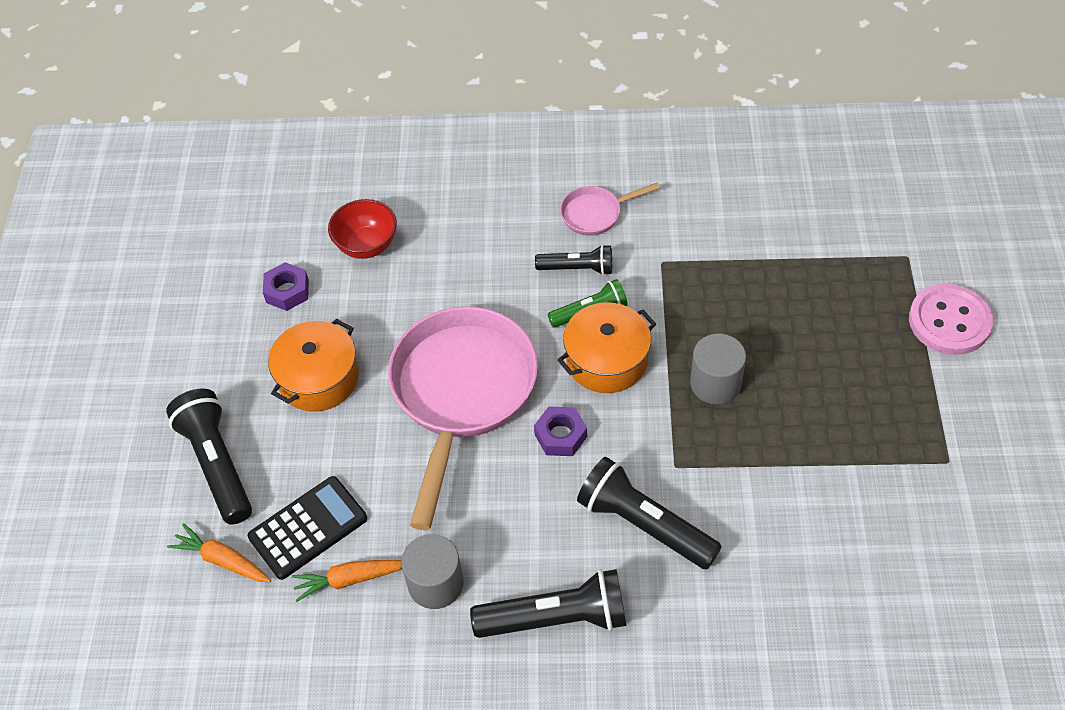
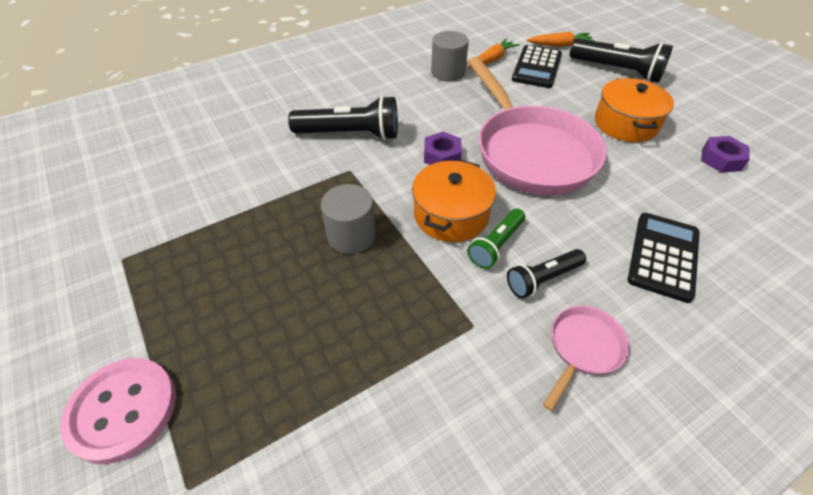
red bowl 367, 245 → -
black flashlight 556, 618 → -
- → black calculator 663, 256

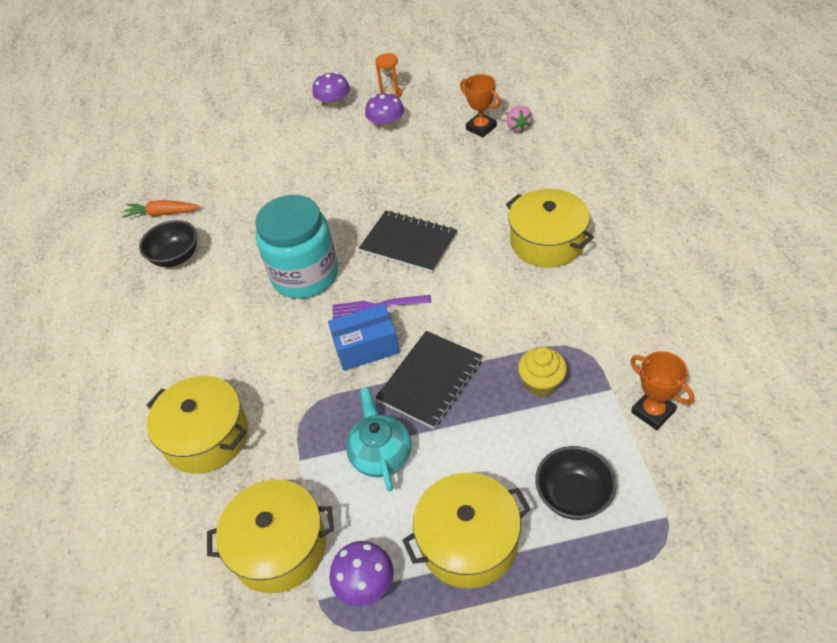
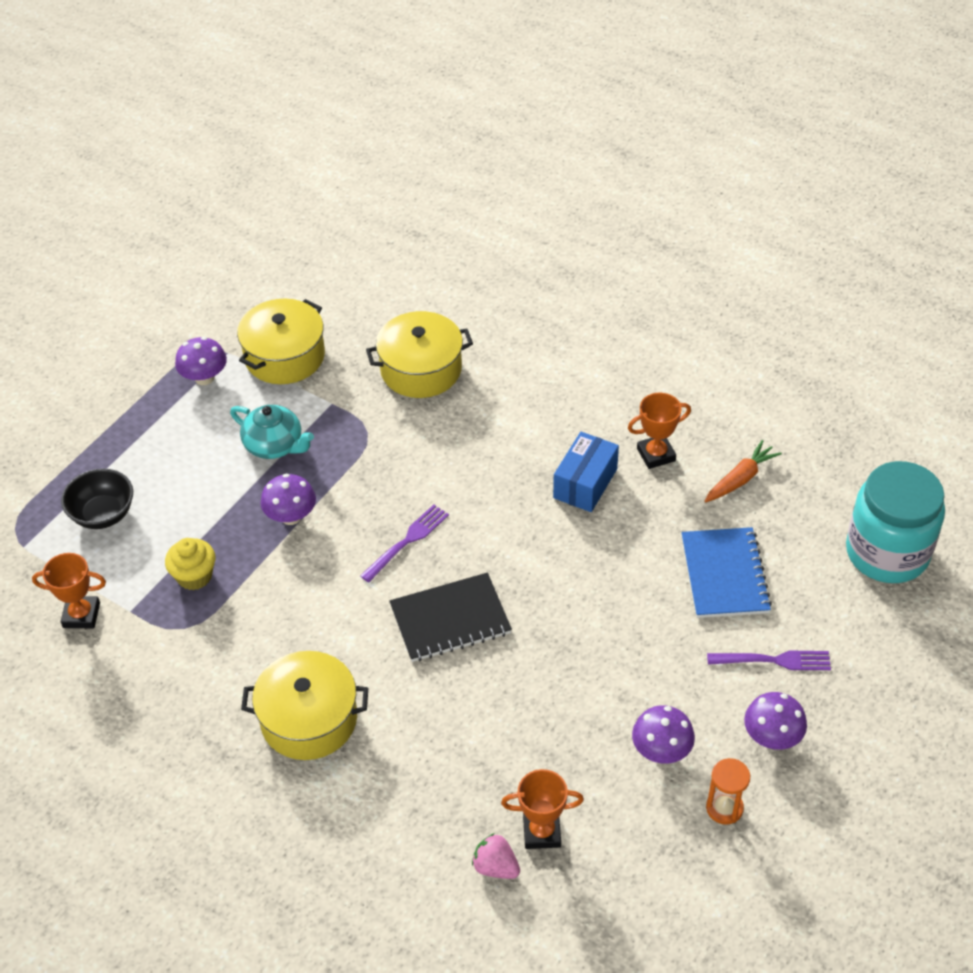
turquoise jar 305, 275 → turquoise jar 887, 552, move
black bowl 176, 257 → orange trophy 656, 454
blue box 366, 347 → blue box 585, 483, move
black notebook 430, 380 → purple mushroom 291, 516
yellow pot 468, 541 → -
- → blue notebook 724, 575
- → purple fork 774, 660

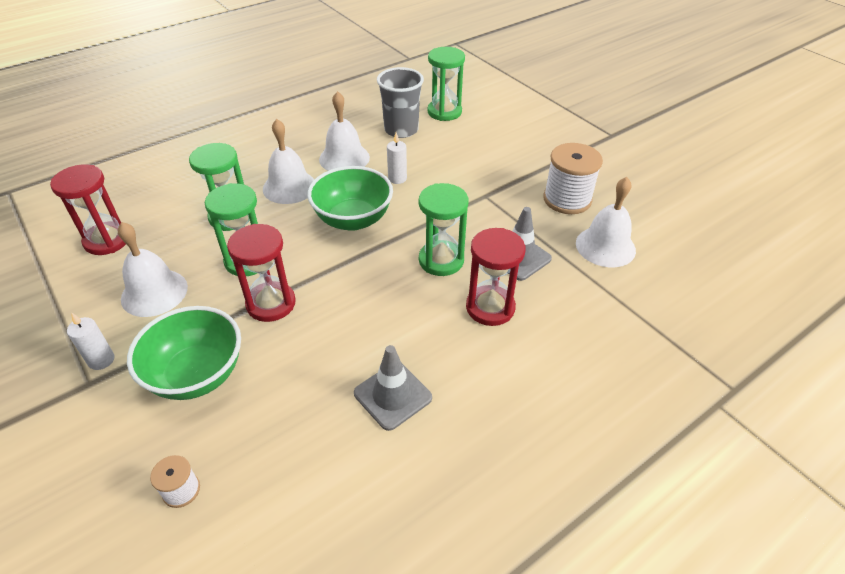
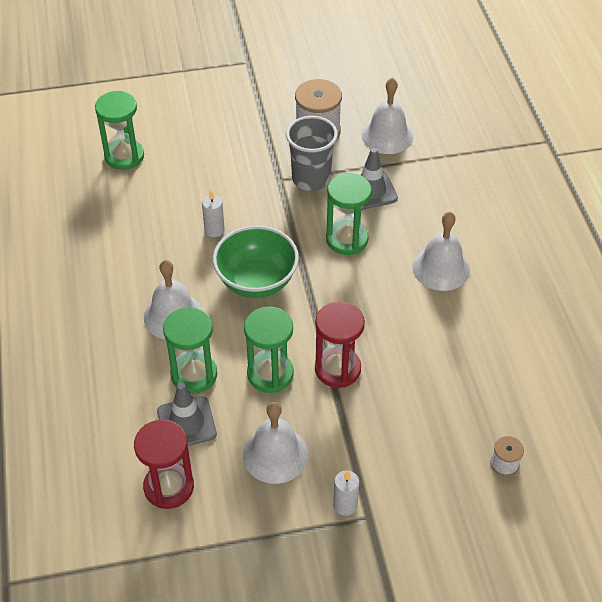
grey cup 401, 130 → grey cup 311, 179, move
white bell 344, 158 → white bell 441, 268, move
red hourglass 490, 307 → -
green bowl 197, 375 → -
grey traffic cone 392, 395 → grey traffic cone 186, 423, move

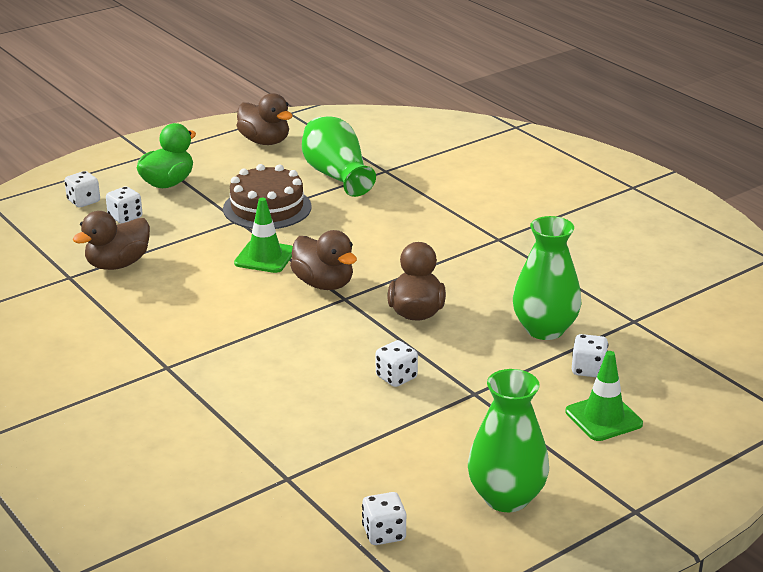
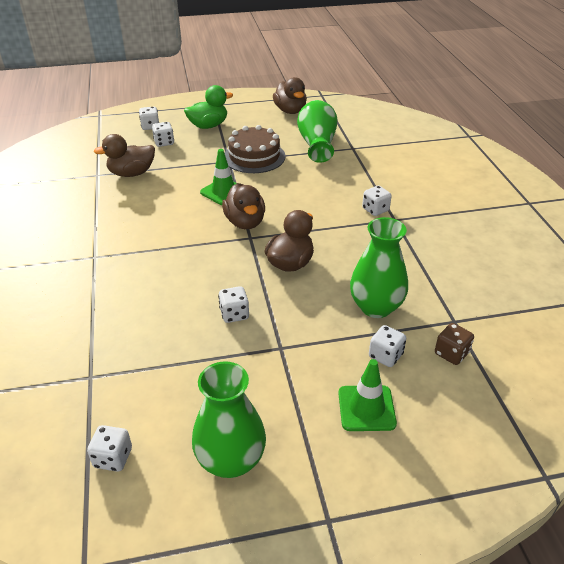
- → white dice 375, 210
- → brown dice 451, 353

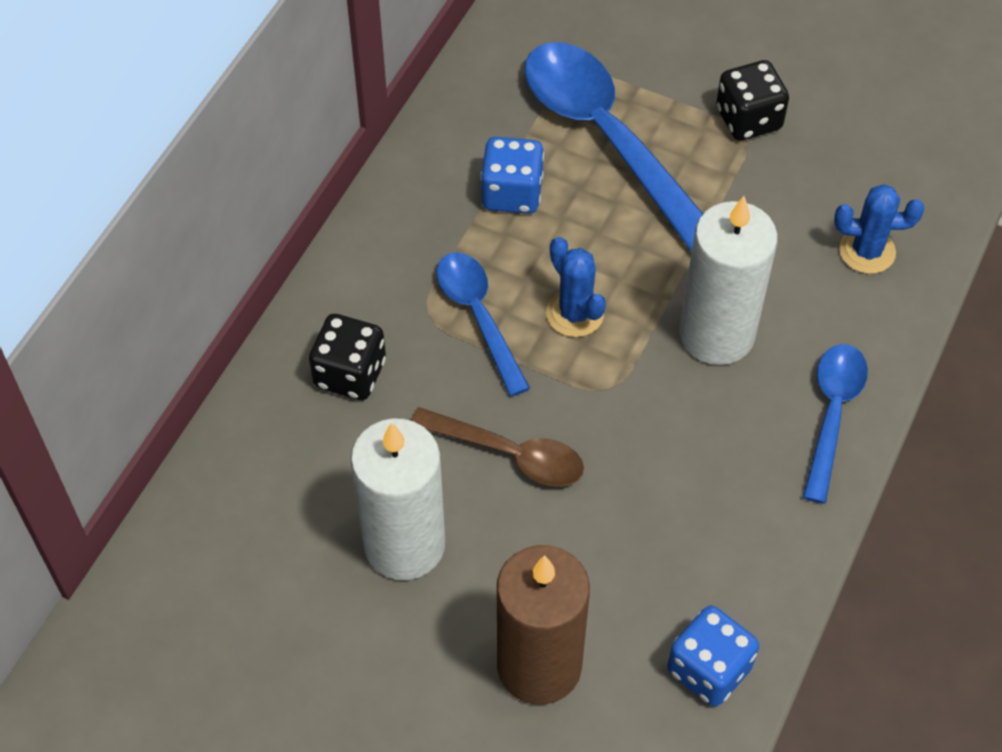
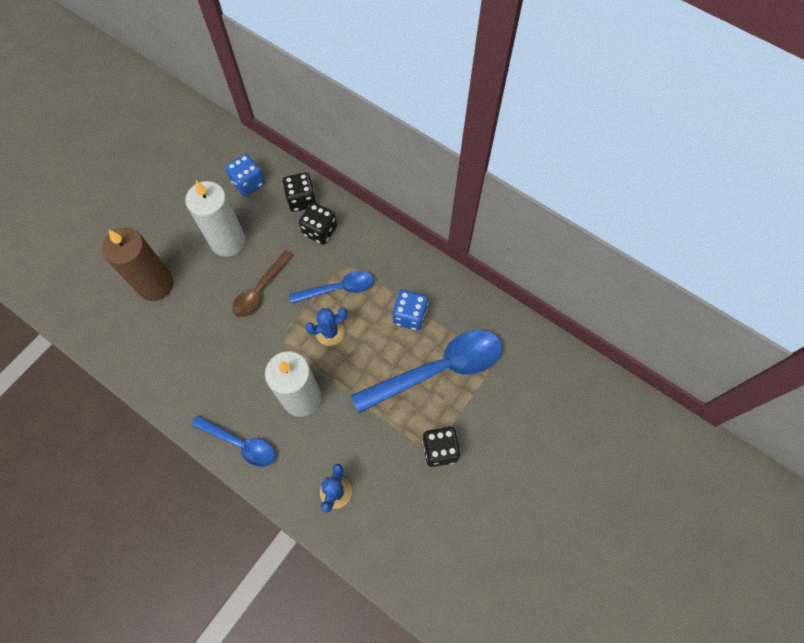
blue dice 709, 669 → blue dice 248, 183, move
- → black dice 301, 200

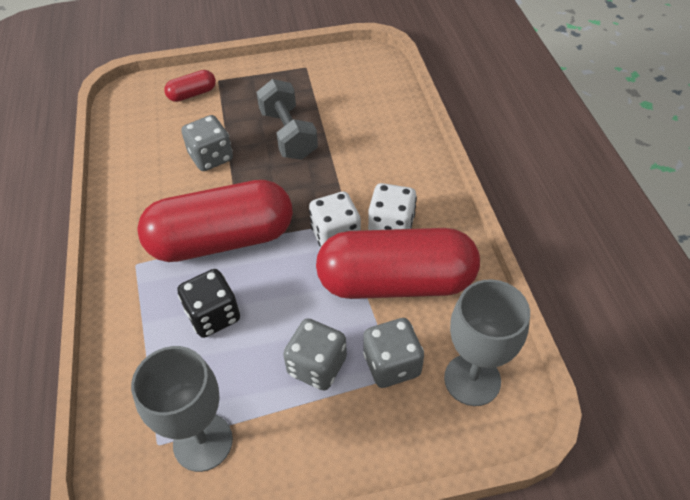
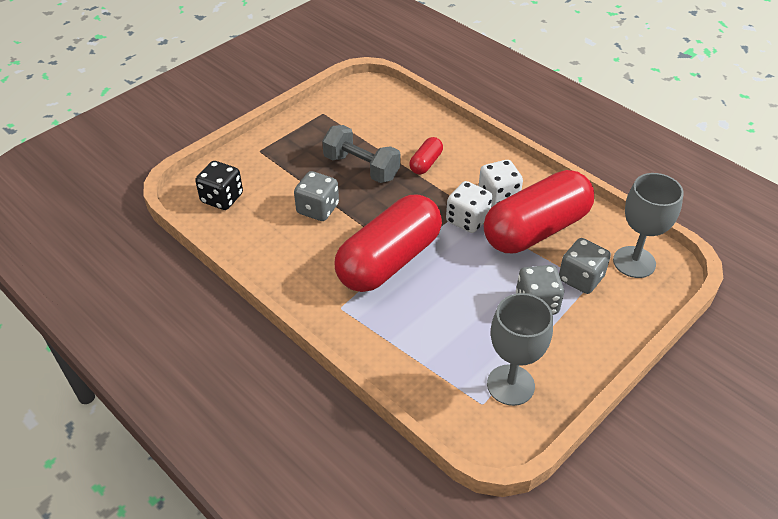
red capsule 192, 94 → red capsule 425, 163, move
black dice 213, 316 → black dice 222, 198, move

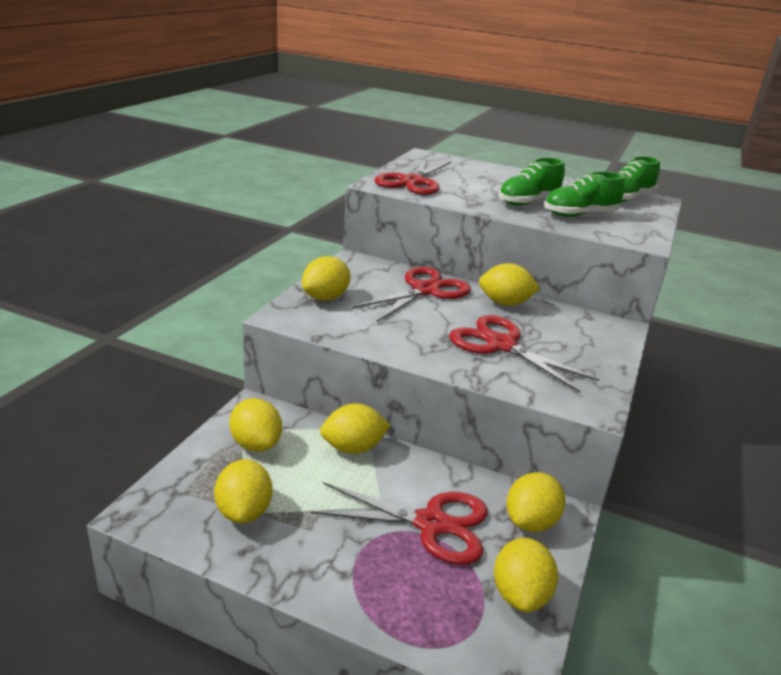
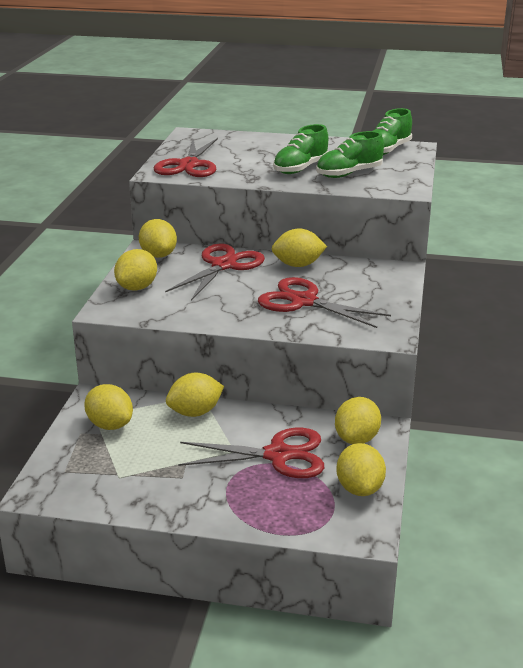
yellow lemon 244, 511 → yellow lemon 158, 255, move

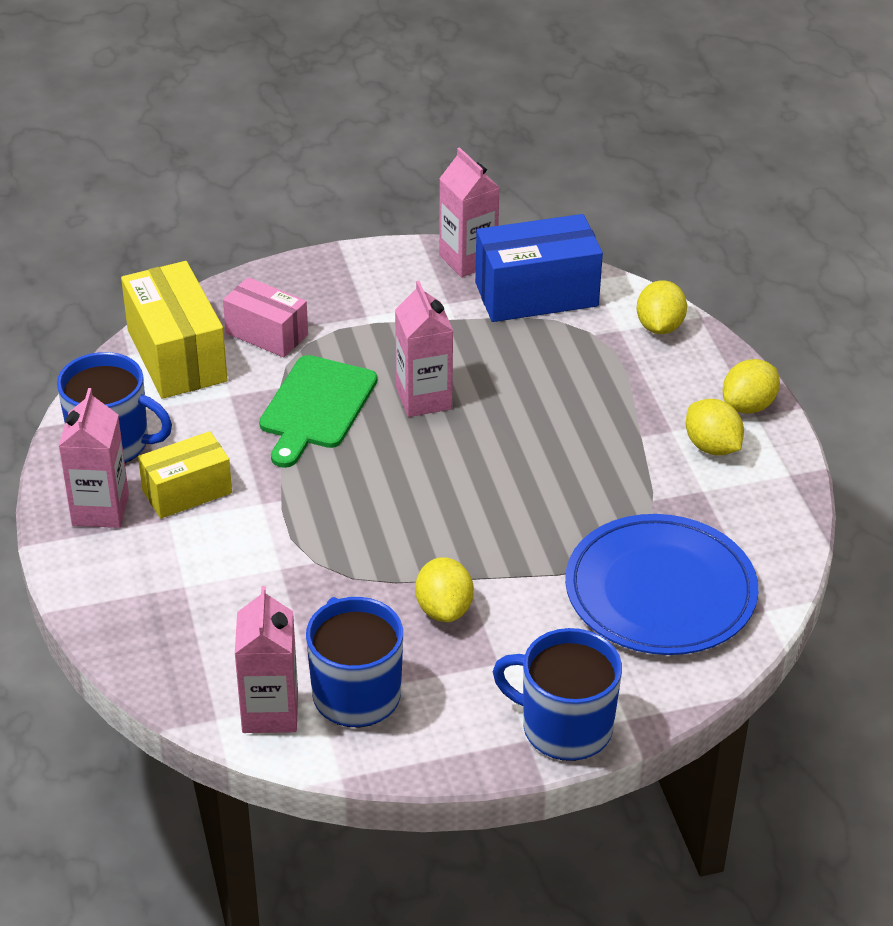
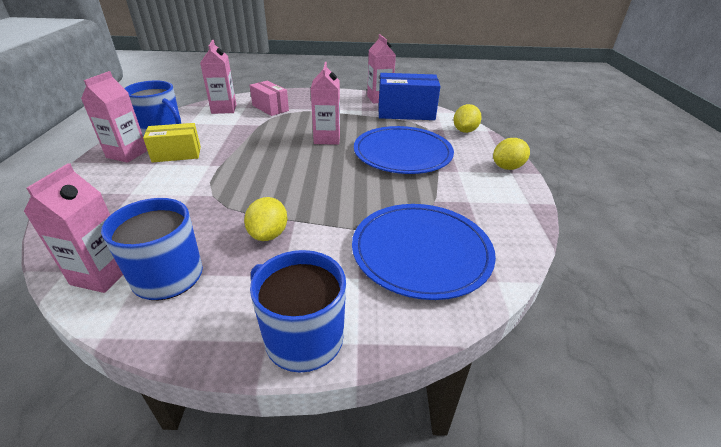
yellow box 177, 356 → pink carton 224, 109
green cutting board 316, 407 → -
yellow lemon 712, 447 → -
- → blue plate 402, 153

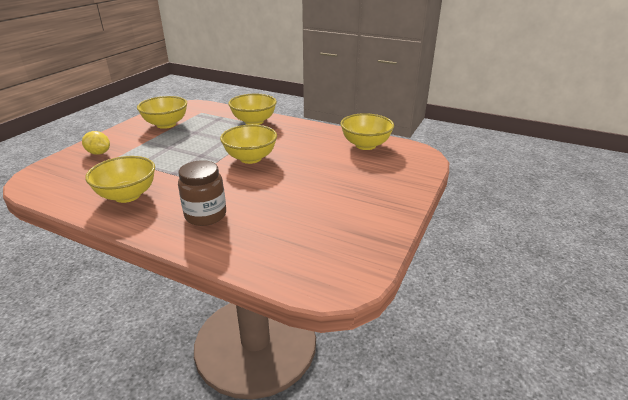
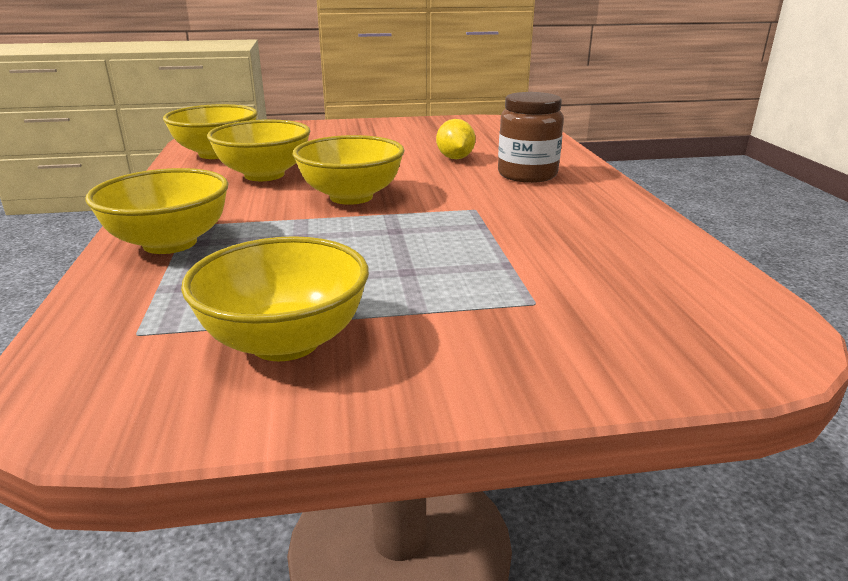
yellow lemon 99, 153 → yellow lemon 455, 158, move
yellow bowl 127, 195 → yellow bowl 264, 175, move

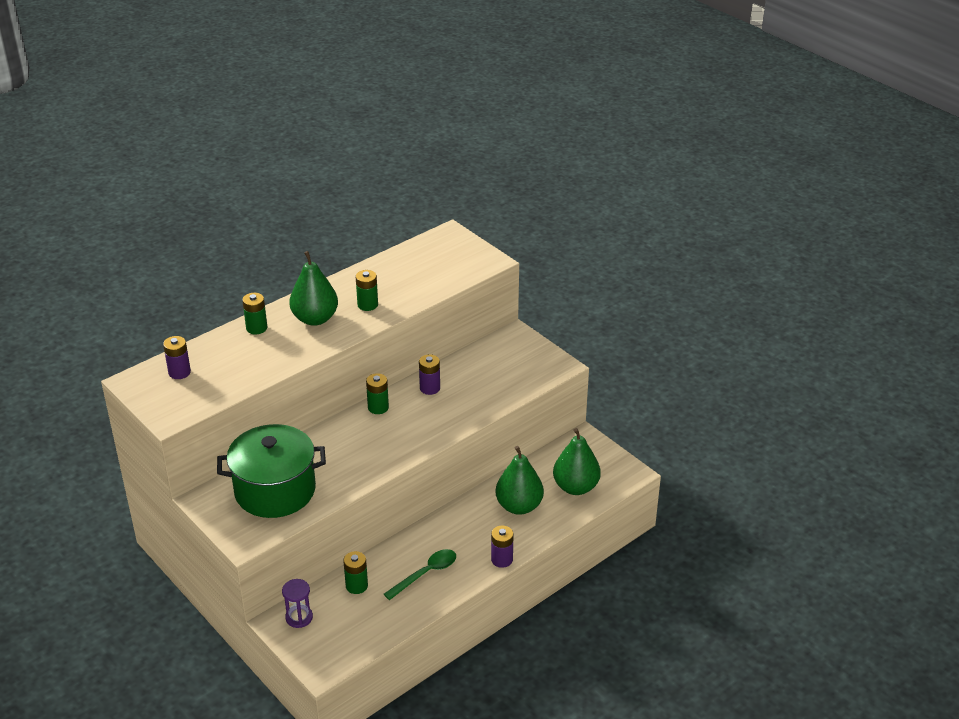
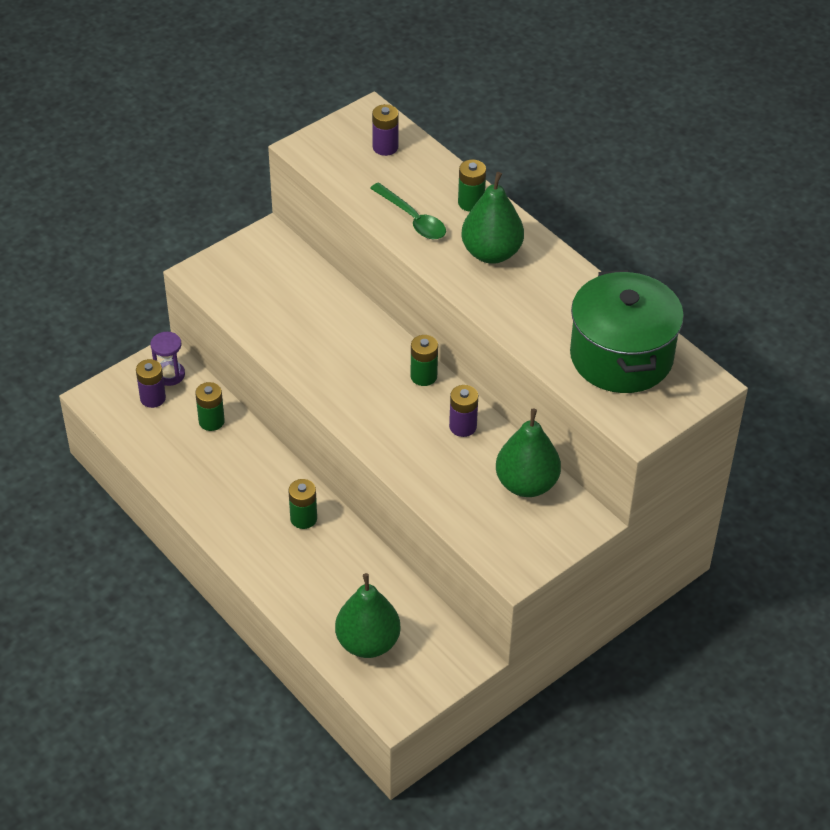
green battery 367, 305 → green battery 303, 518, move
green pot 275, 490 → green pot 621, 357, move
green pear 519, 506 → green pear 526, 484, move
purple battery 502, 559 → purple battery 153, 398, move
green spoon 426, 574 → green spoon 412, 219, move

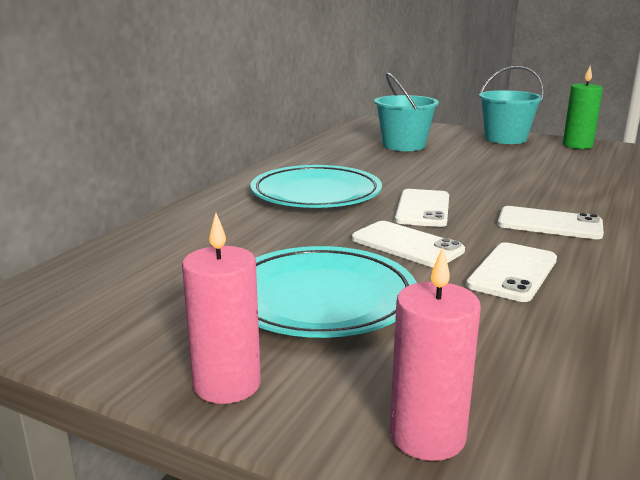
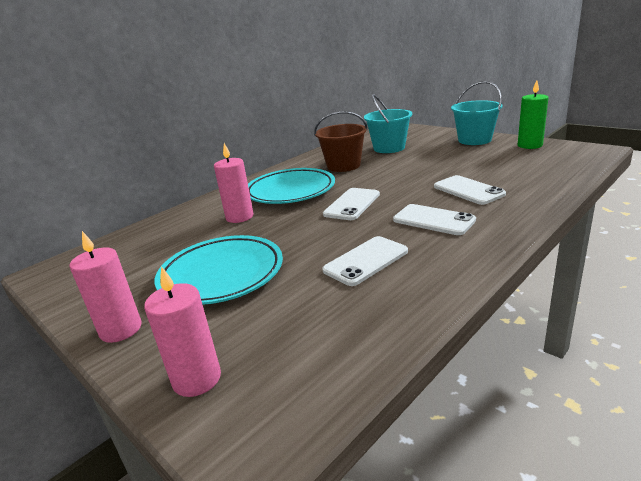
white phone 406, 245 → white phone 468, 190, move
- → brown bucket 343, 166
- → pink candle 239, 217

